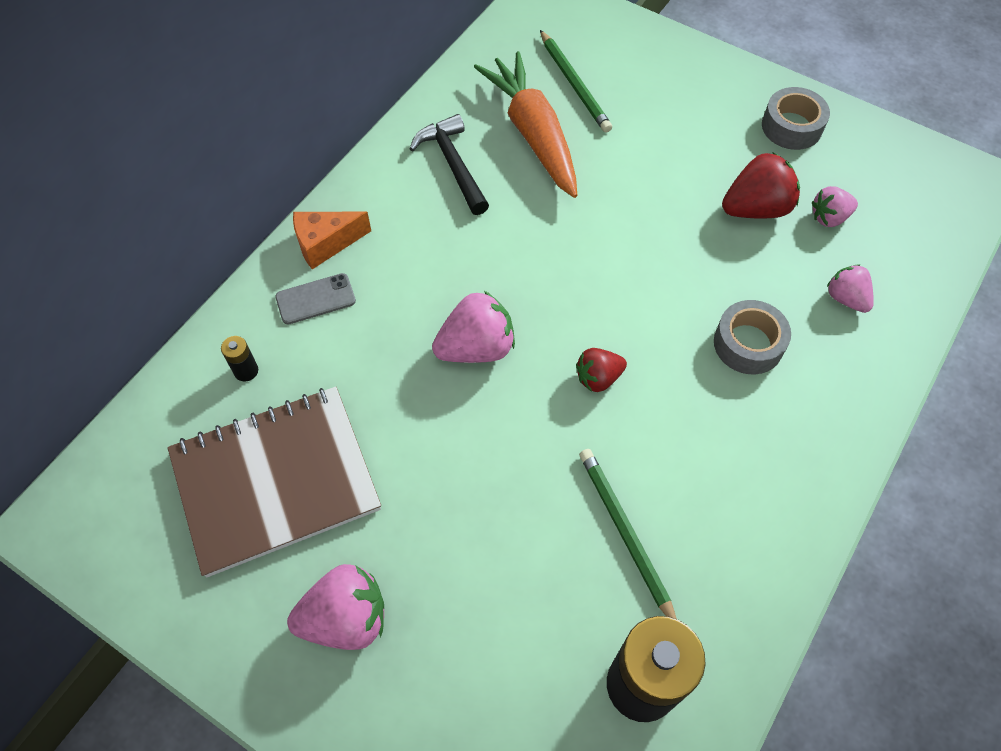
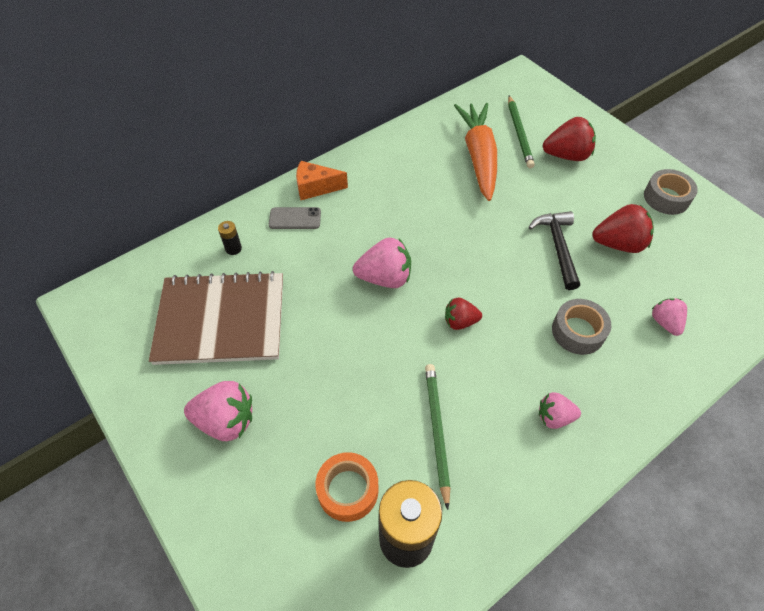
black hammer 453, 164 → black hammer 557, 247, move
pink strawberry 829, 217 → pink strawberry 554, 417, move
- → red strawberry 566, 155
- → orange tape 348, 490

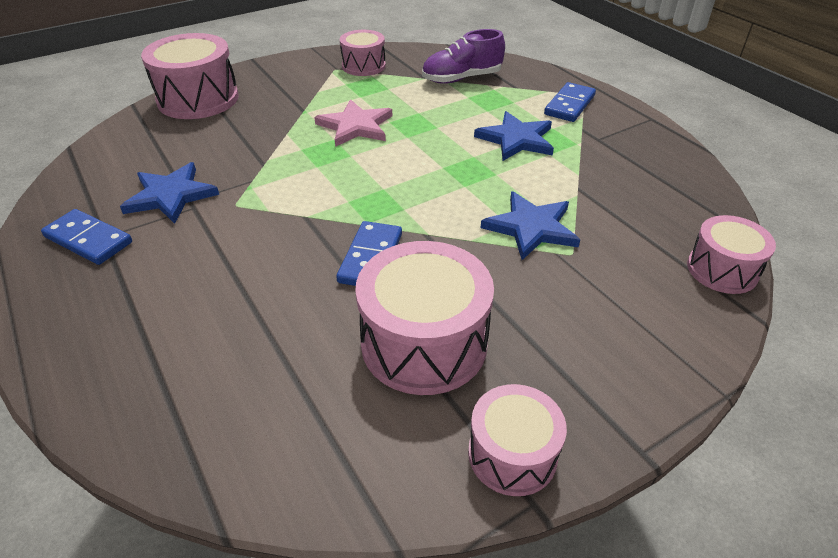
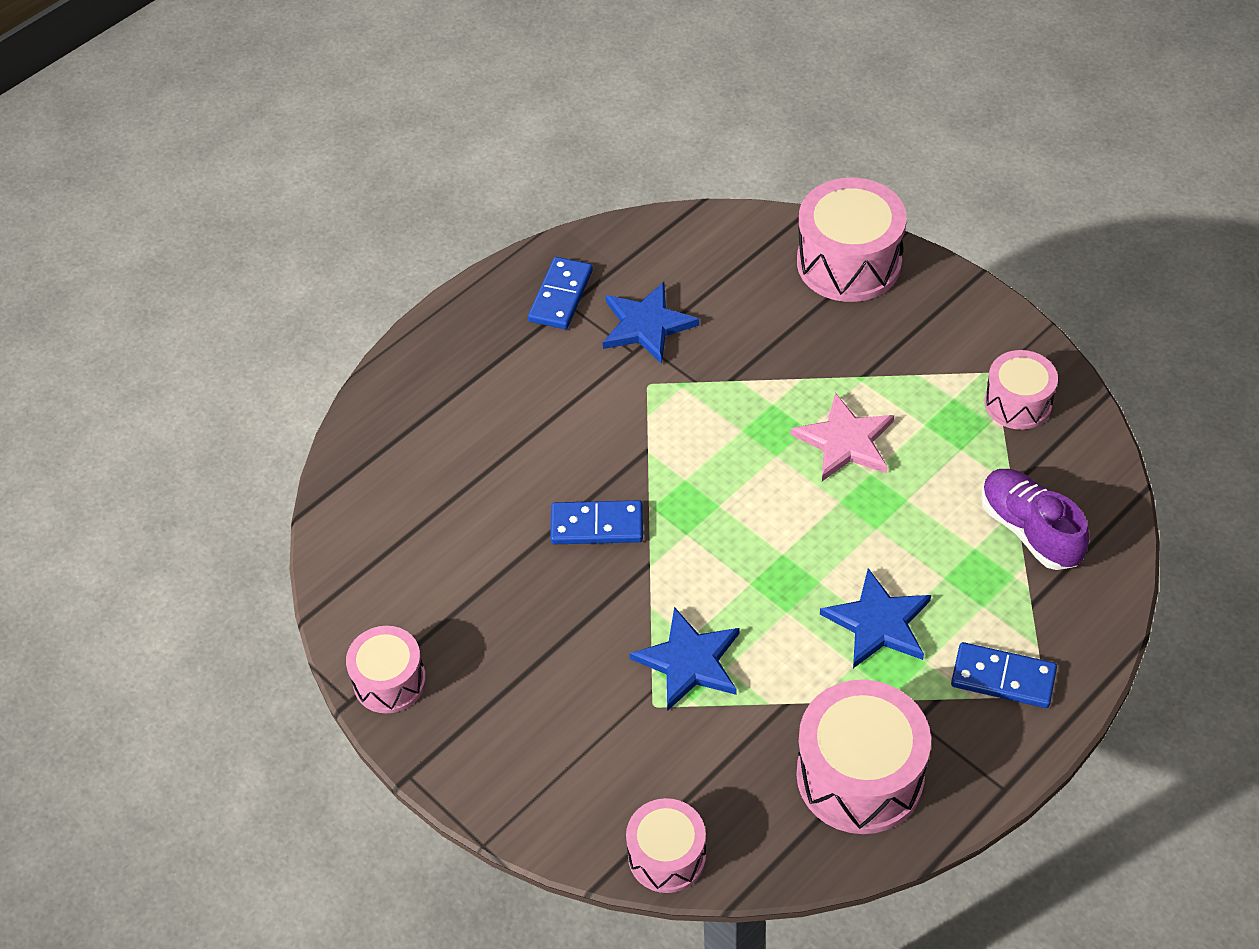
pink drum 424, 343 → pink drum 860, 775, move

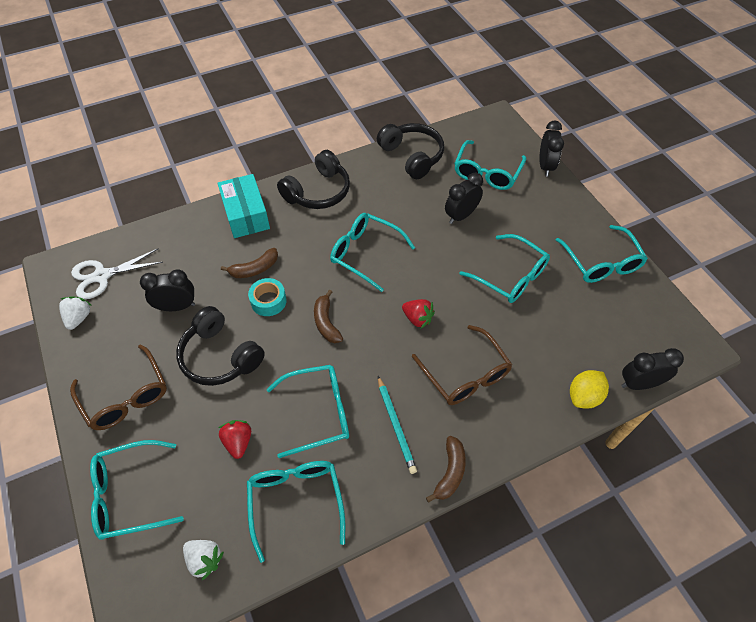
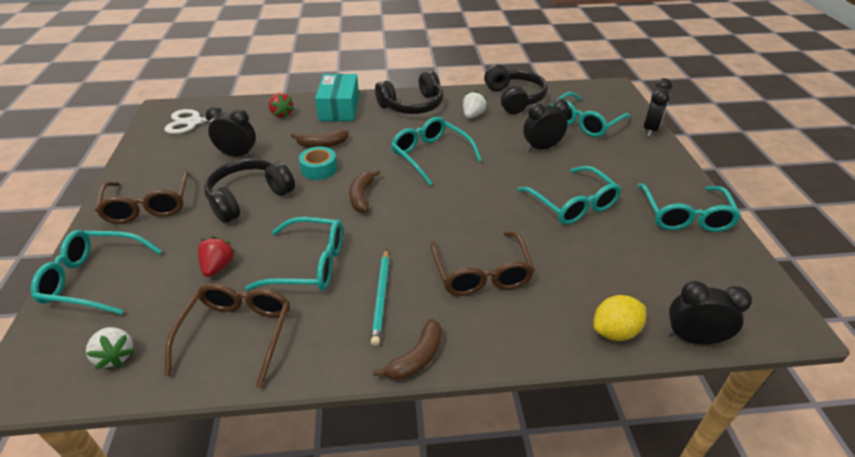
white strawberry 79, 318 → white strawberry 472, 115, move
red strawberry 417, 318 → red strawberry 281, 114, move
black headphones 220, 356 → black headphones 249, 197, 75 degrees clockwise
turquoise glasses 296, 502 → brown glasses 237, 334

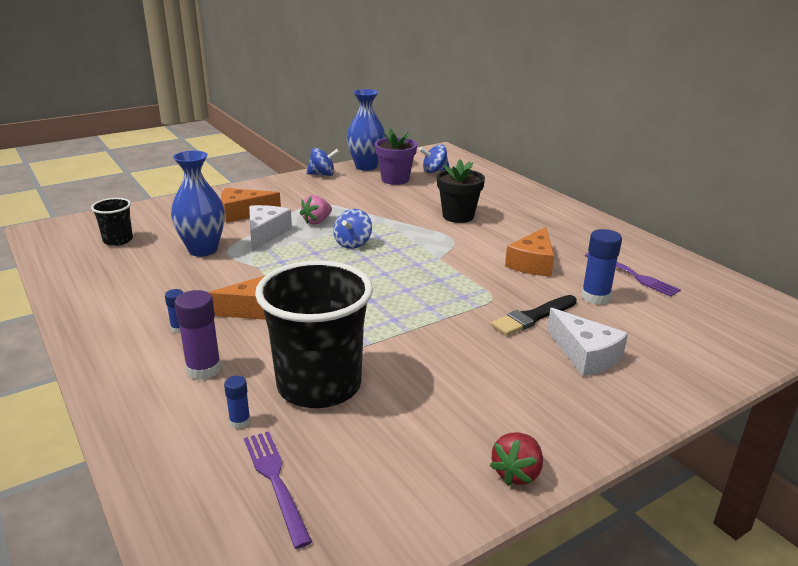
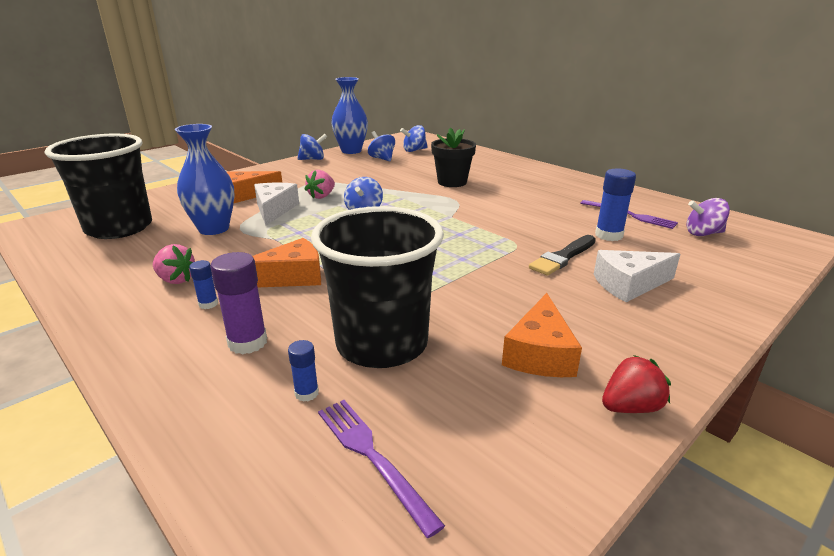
purple flower pot 395, 179 → blue spinning top 382, 158
black cup 118, 240 → black cup 119, 228, x2.09
orange cheese 532, 263 → orange cheese 540, 353, move
white cheese 585, 355 → white cheese 629, 284, 120 degrees clockwise
red strawberry 517, 473 → red strawberry 630, 407, 135 degrees counterclockwise
- → purple spinning top 703, 233
- → pink strawberry 176, 280

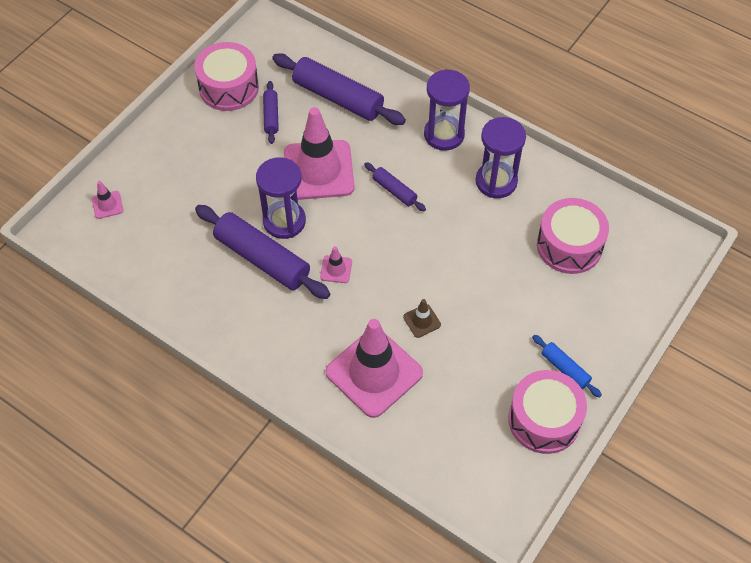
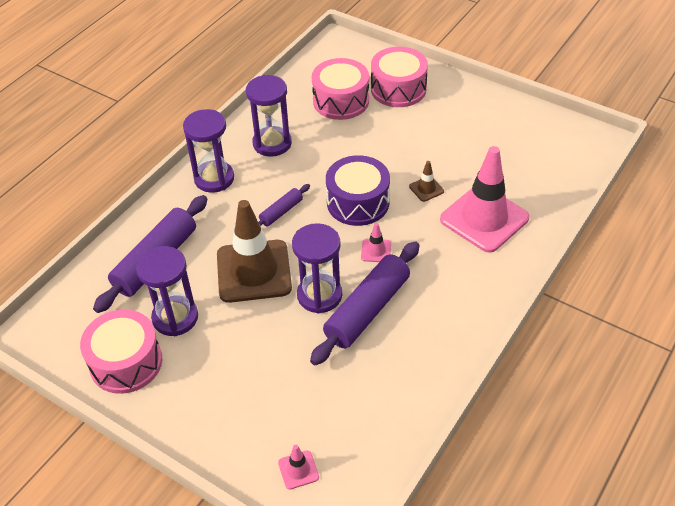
purple rolling pin 271, 116 → purple hourglass 175, 318
pink traffic cone 318, 170 → brown traffic cone 254, 271
blue rolling pin 565, 369 → -
pink drum 544, 420 → pink drum 398, 89, move
- → purple drum 358, 202

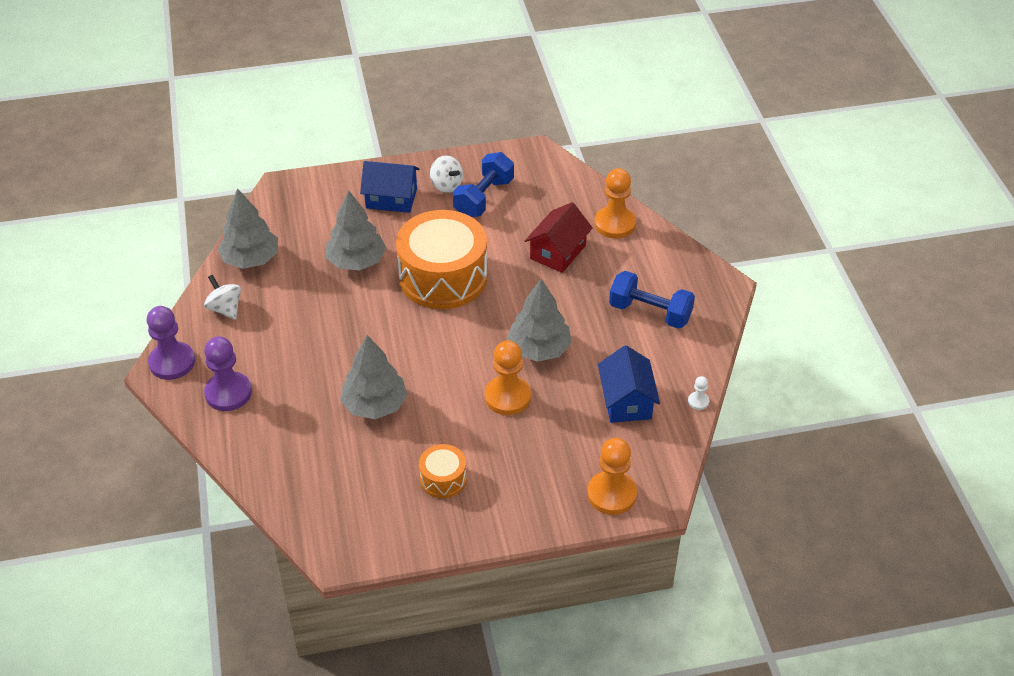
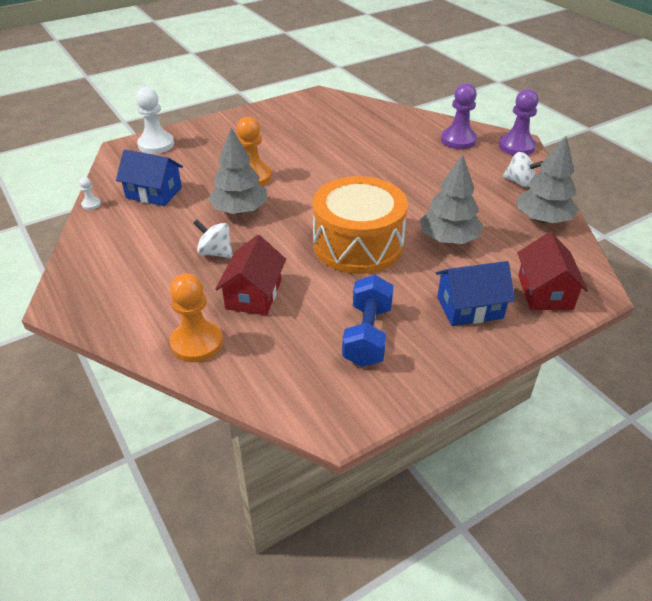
white spinning top 446, 185 → white spinning top 215, 252, move
blue dumbbell 650, 312 → -
grey tree 375, 405 → -
blue house 626, 401 → blue house 154, 193, 45 degrees counterclockwise
orange pawn 611, 494 → white pawn 156, 145
orange drum 443, 479 → -
- → red house 544, 292

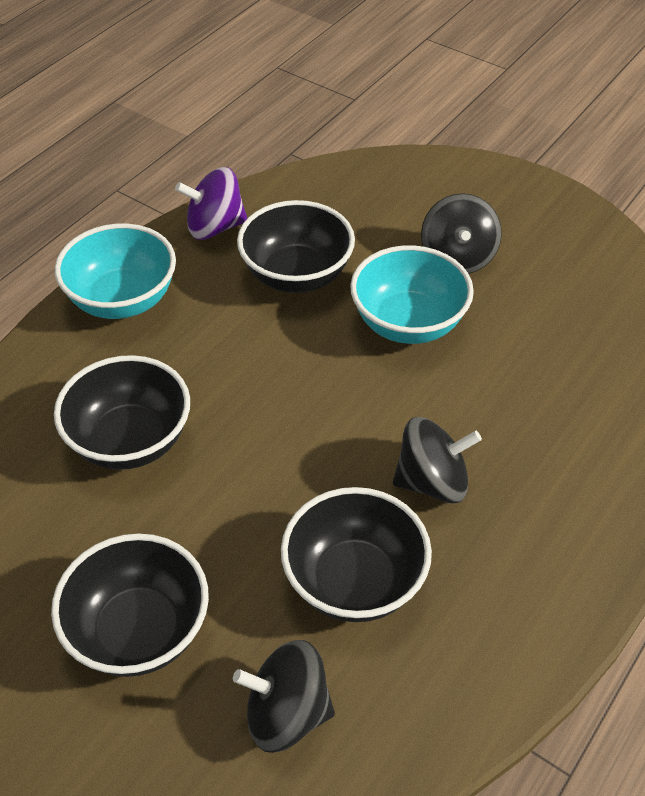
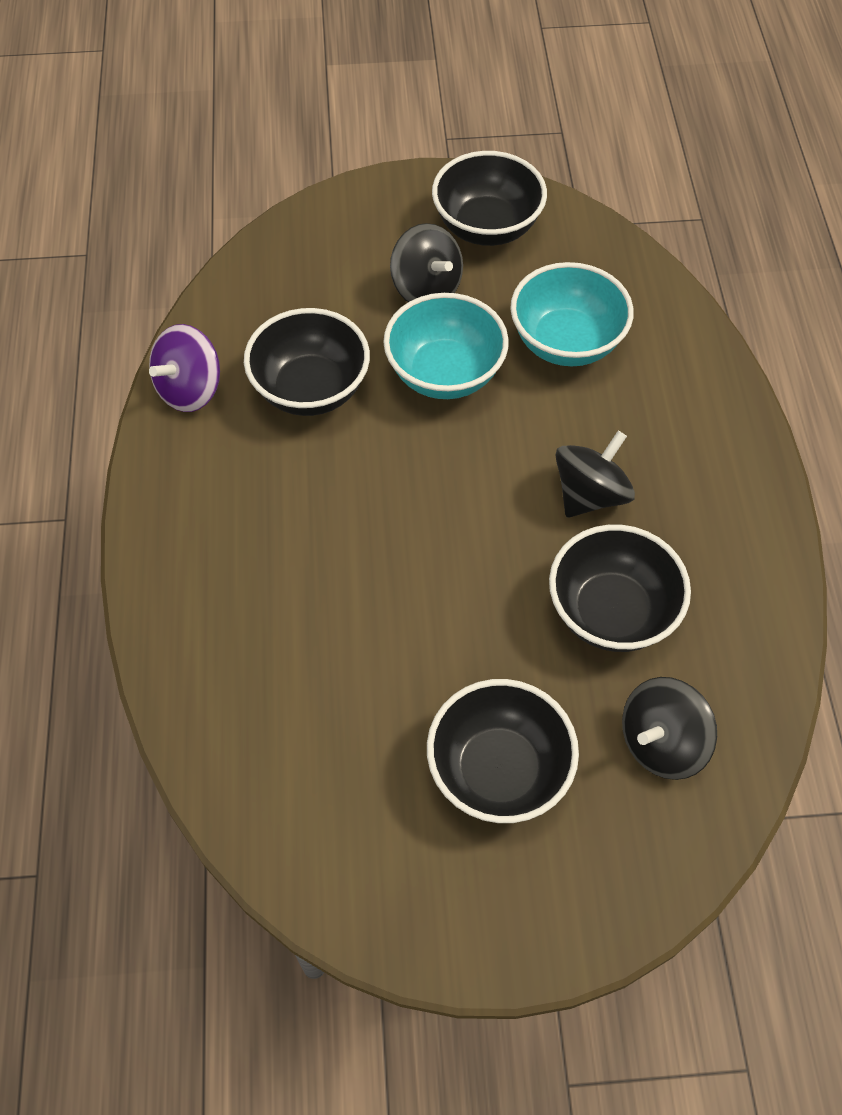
turquoise bowl 122, 300 → turquoise bowl 566, 342, move
black bowl 130, 441 → black bowl 487, 227, move

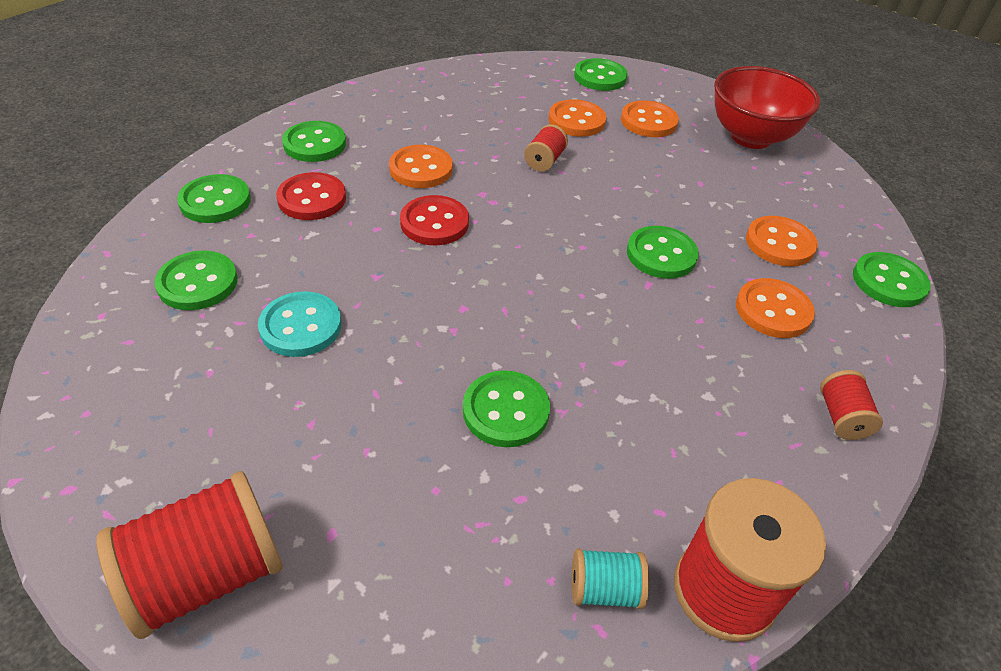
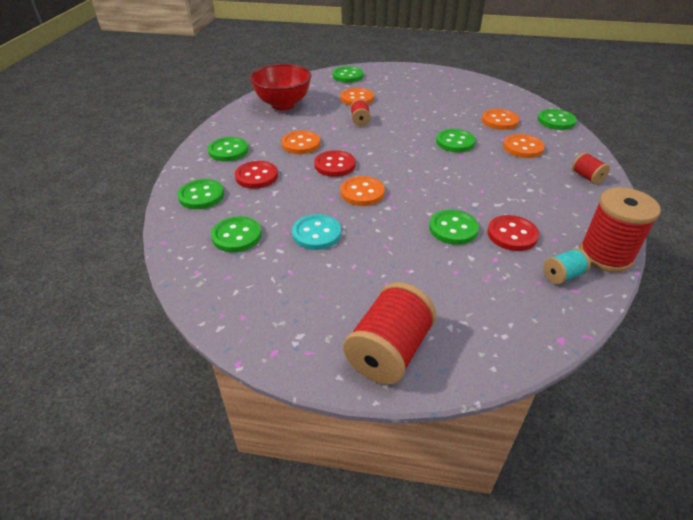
red bowl 750, 137 → red bowl 283, 105, move
orange button 648, 121 → orange button 362, 193, move
- → red button 512, 235

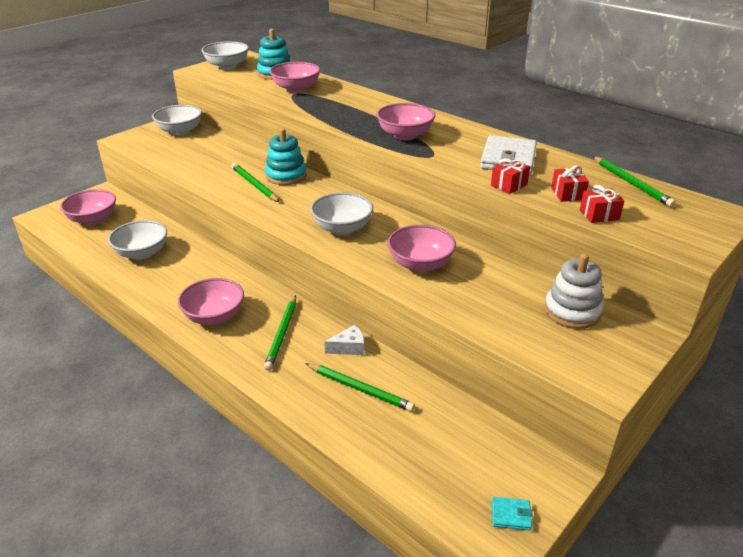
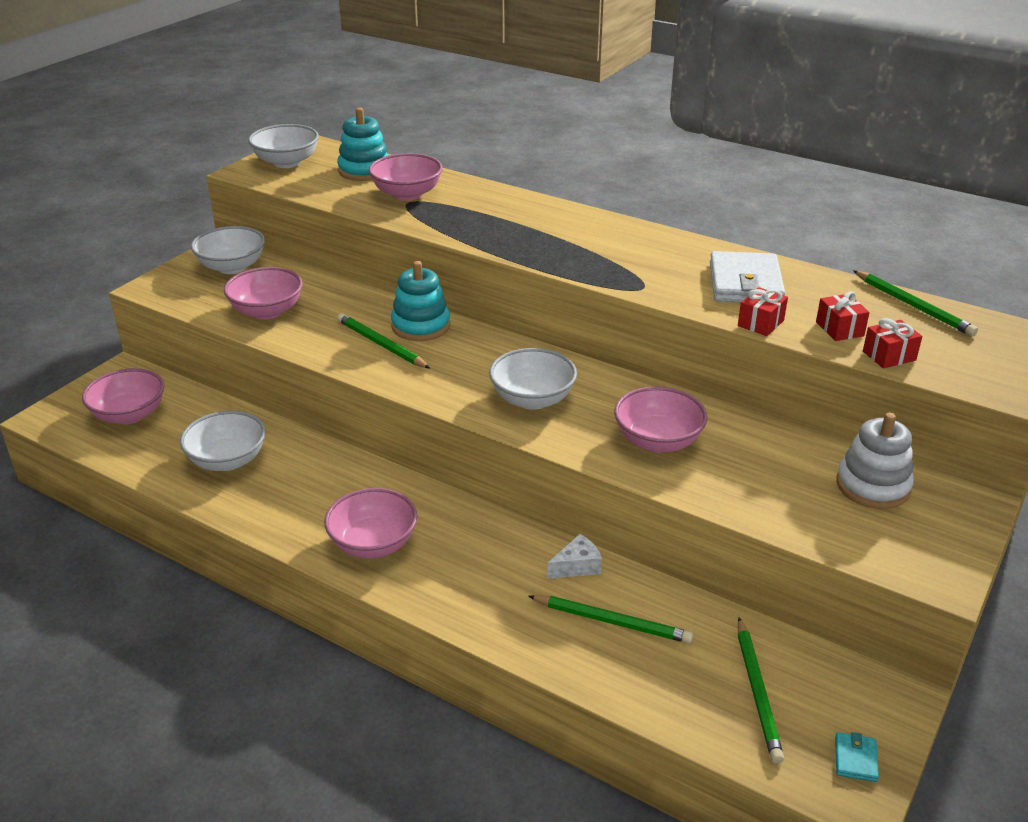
pink bowl 405, 135 → pink bowl 267, 311, move
green pencil 282, 334 → green pencil 757, 691, move
turquoise wallet 511, 515 → turquoise wallet 855, 759, 75 degrees counterclockwise

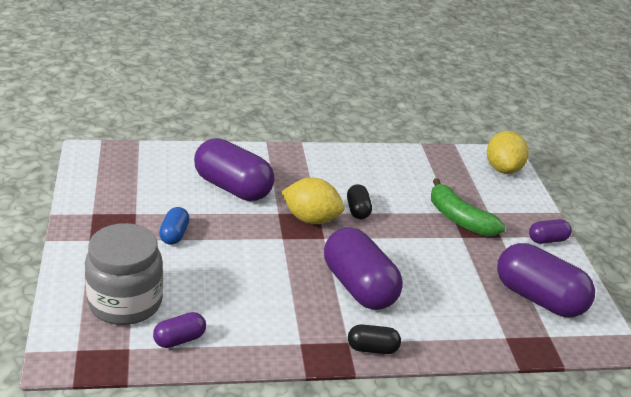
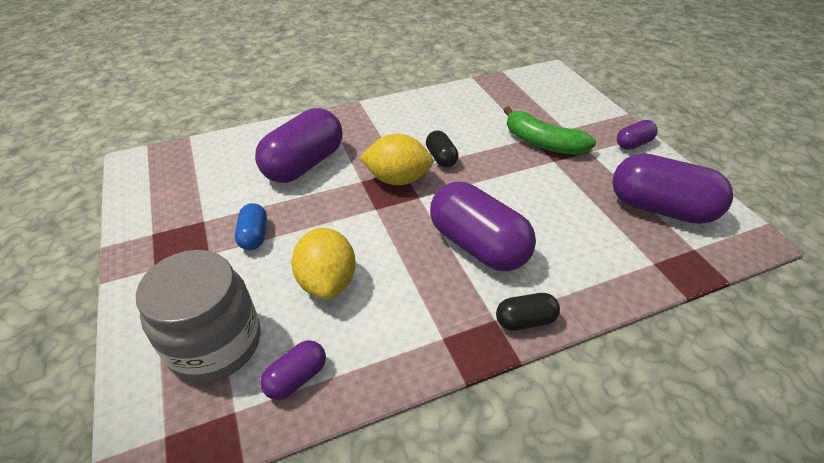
yellow lemon 503, 169 → yellow lemon 327, 281, move
purple capsule 233, 187 → purple capsule 304, 164, 75 degrees counterclockwise

